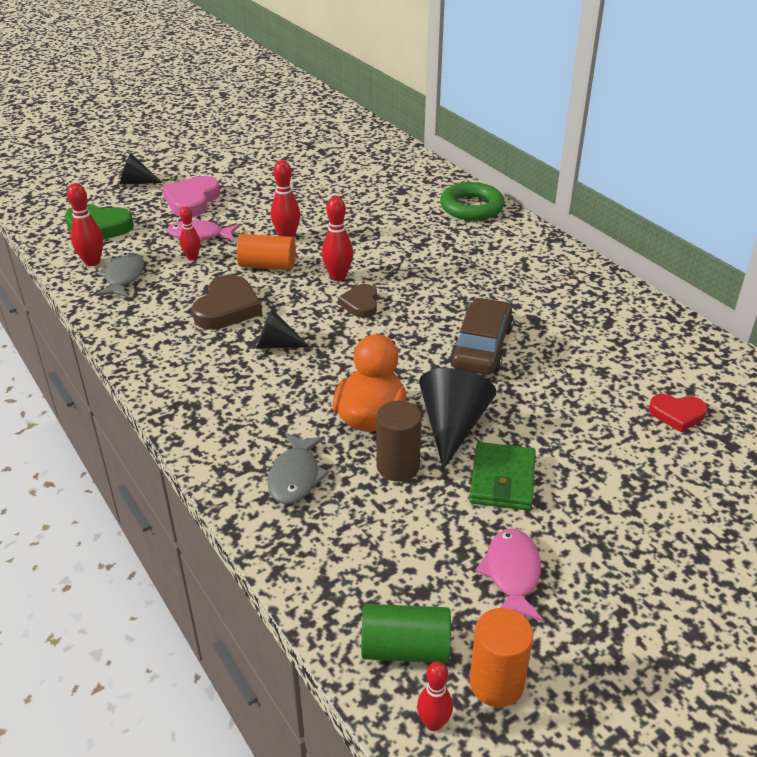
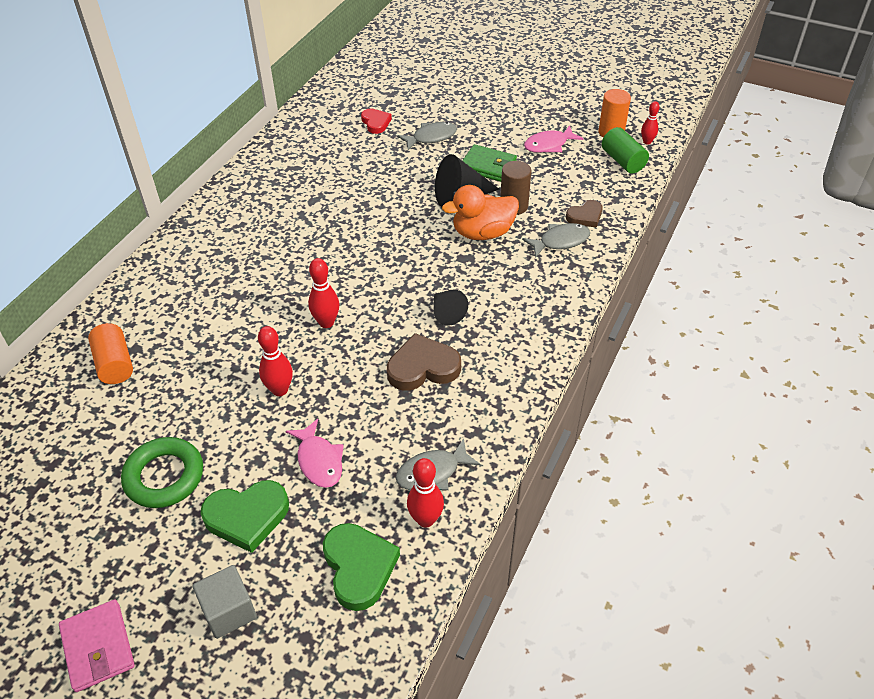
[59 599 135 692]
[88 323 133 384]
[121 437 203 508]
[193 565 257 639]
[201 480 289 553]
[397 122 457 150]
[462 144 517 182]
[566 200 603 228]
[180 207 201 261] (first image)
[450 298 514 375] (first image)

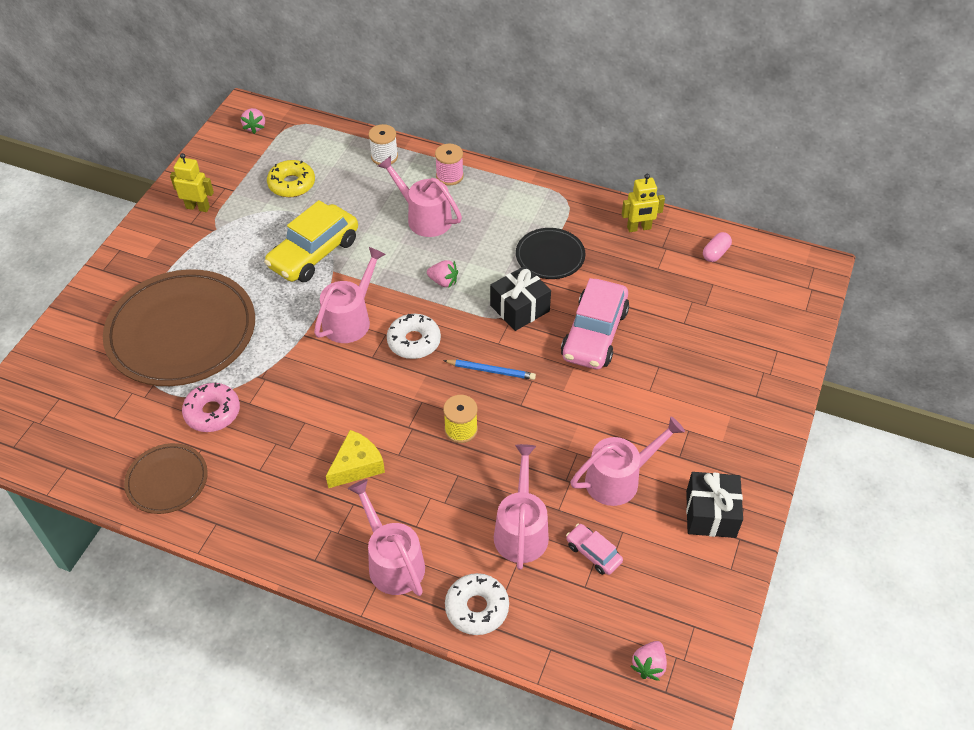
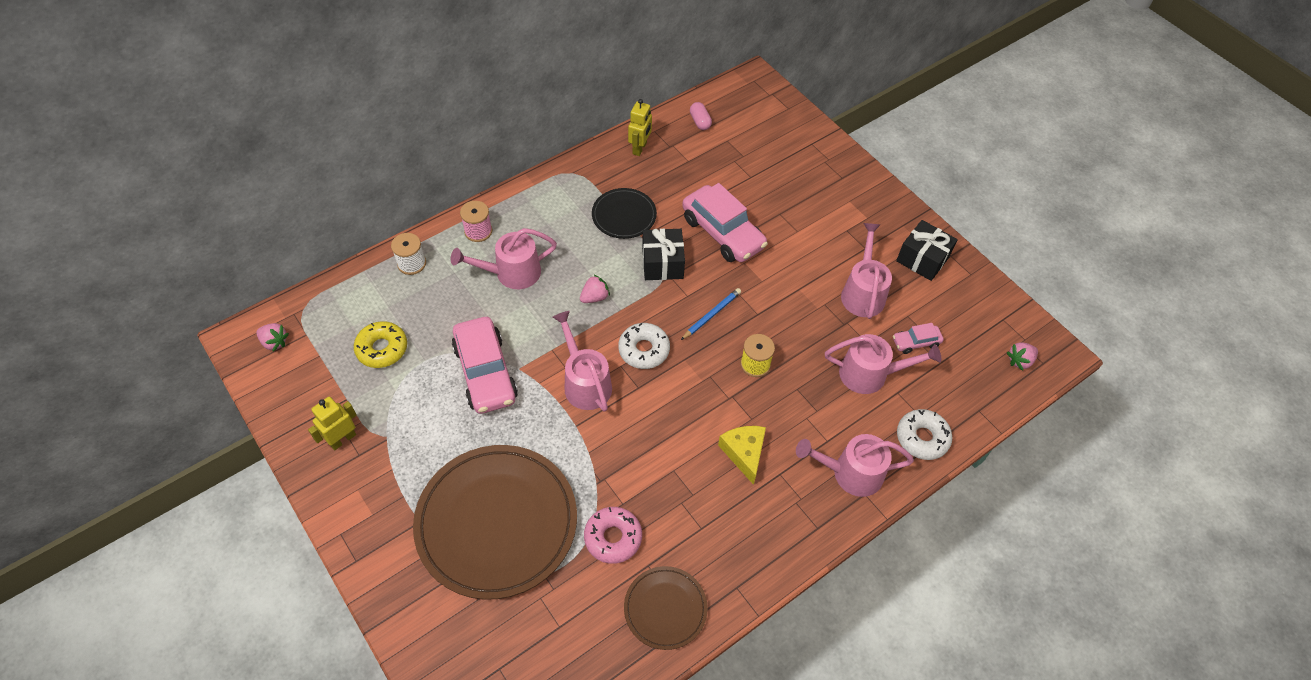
[452 317 518 414]
[825 334 941 394]
[1007 342 1038 371]

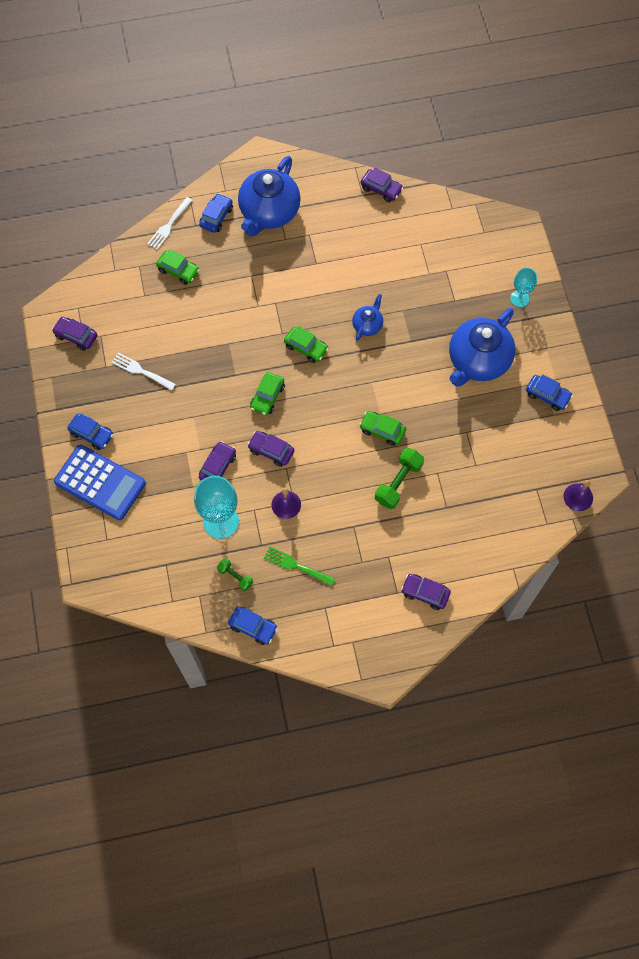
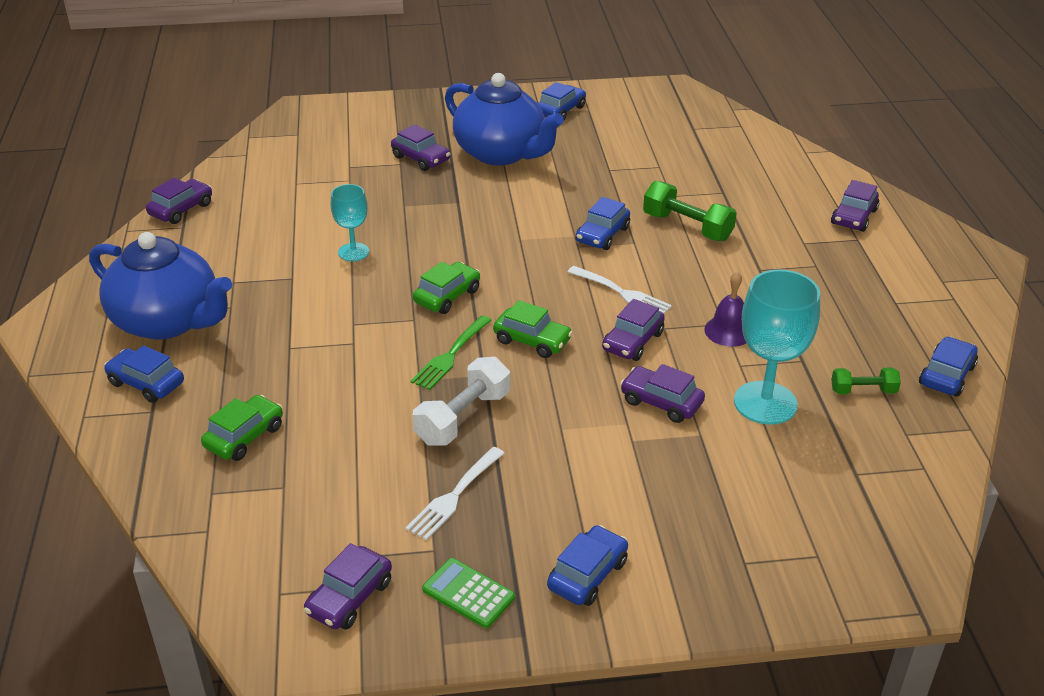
[331 184 369 261]
[391 124 451 171]
[410 315 492 390]
[413 357 510 445]
[422 558 515 628]
[568 266 672 314]
[575 197 630 250]
[831 368 901 394]
[54 445 146 520] (first image)
[352 294 383 341] (first image)
[564 480 593 511] (first image)

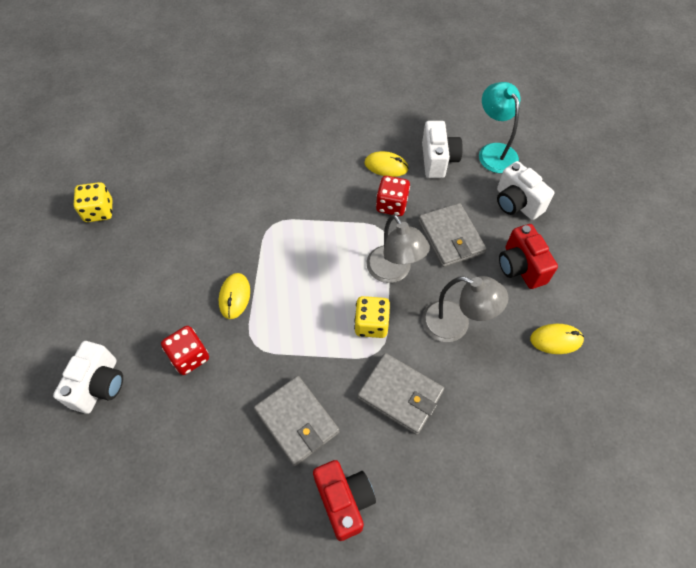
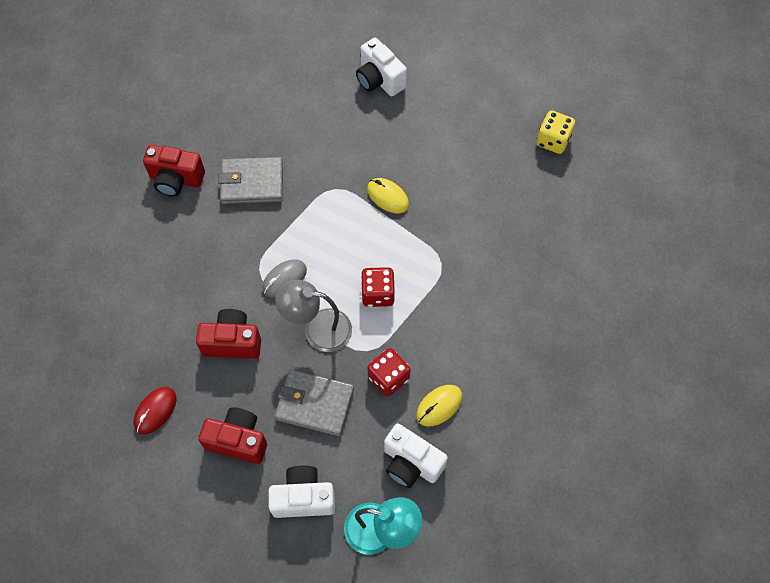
[134 387 176 434]
[196 309 261 359]
[263 259 307 298]
[361 267 395 307]
[357 353 444 435] (first image)

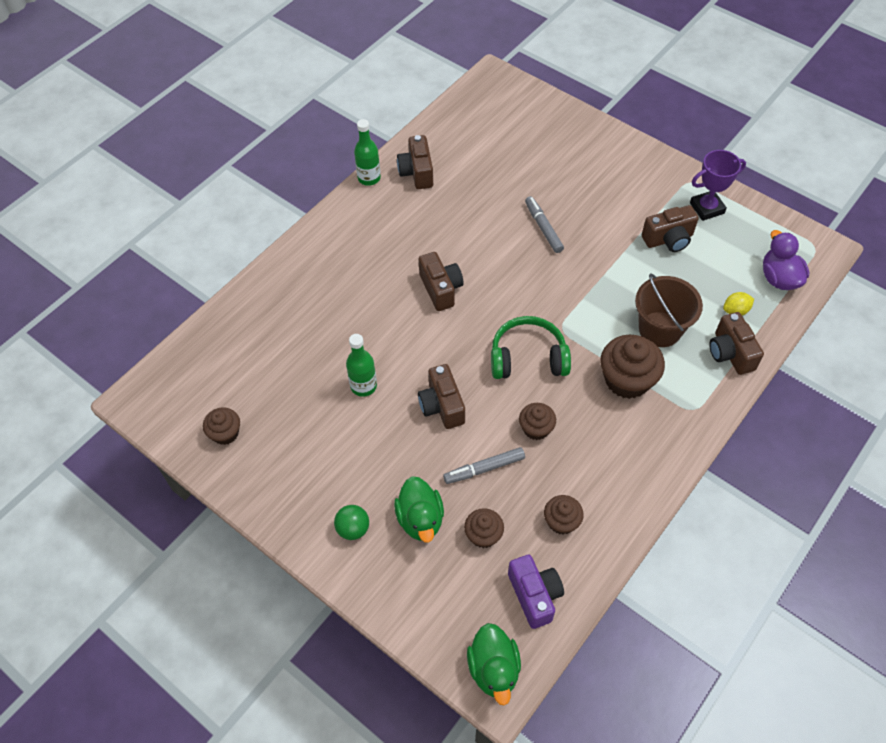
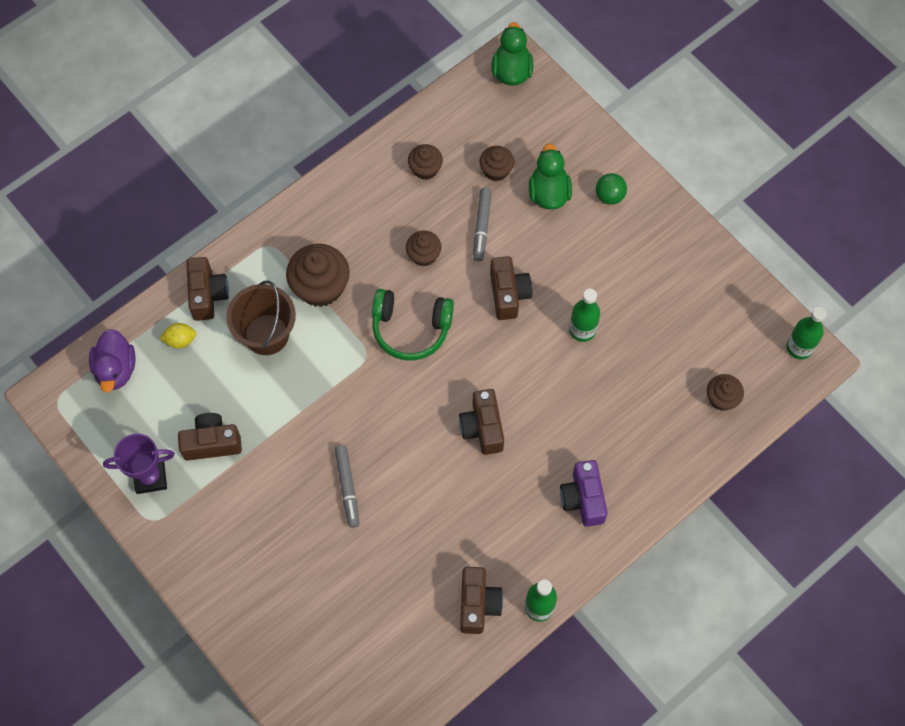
[473 187 492 261]
[560 460 608 527]
[707 374 744 411]
[786 307 827 359]

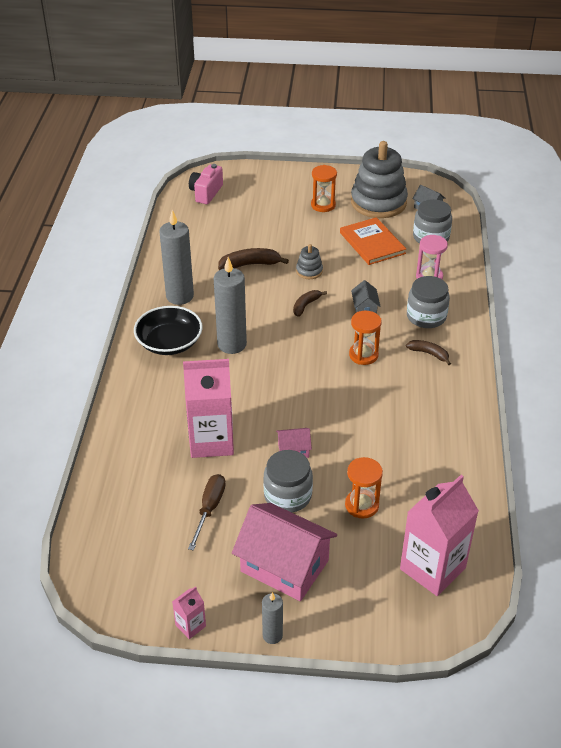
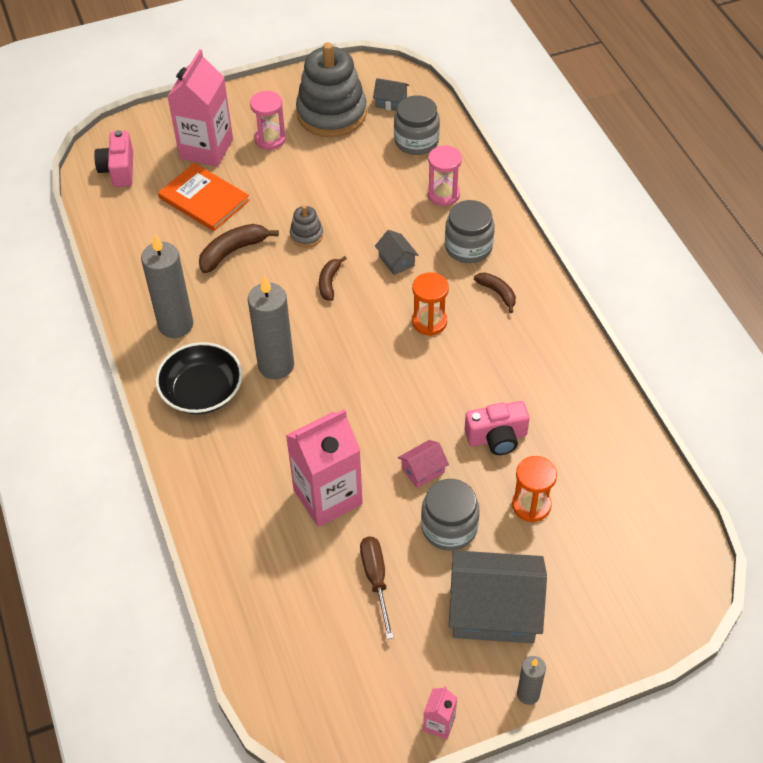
[158 163 250 231]
[167 49 233 167]
[250 91 286 150]
[449 550 547 643]
[465 401 530 455]
[474 273 516 313]

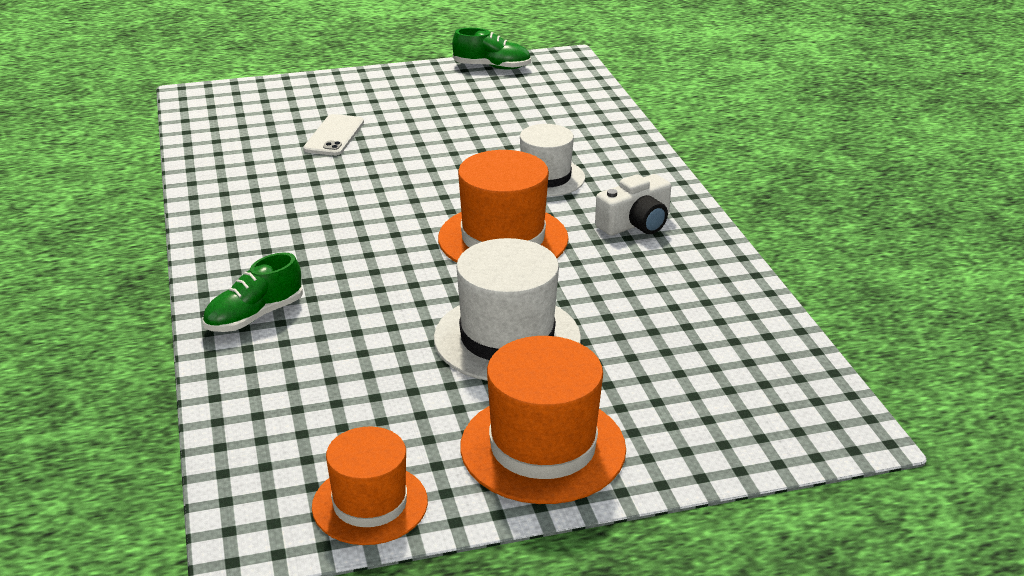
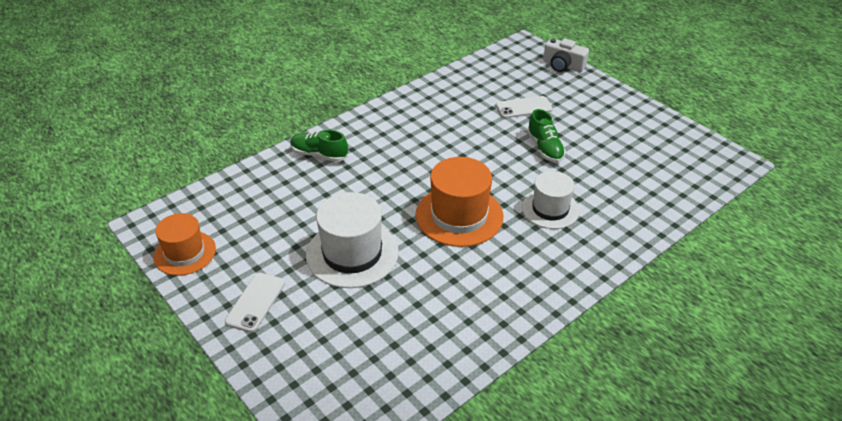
[225 273 285 333]
[527 109 566 163]
[543 38 589 72]

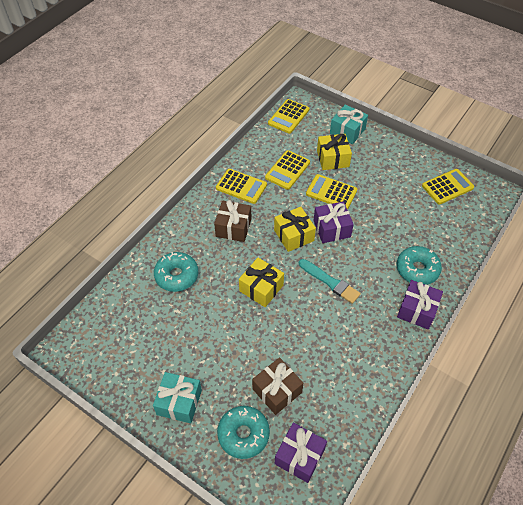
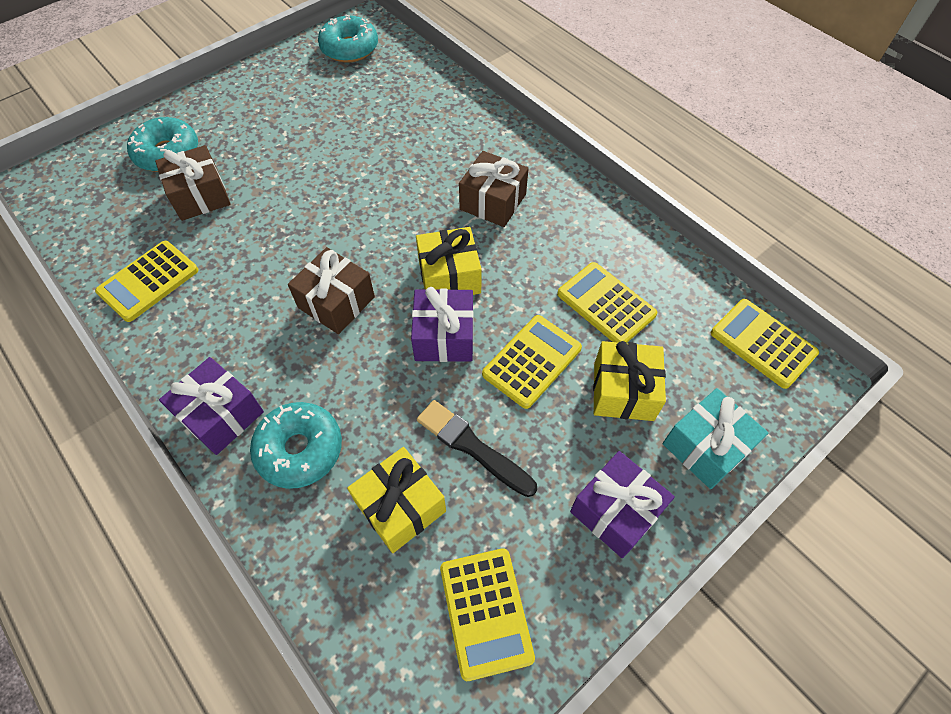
[95 241 198 322]
[288 247 375 334]
[318 14 378 63]
[347 447 446 553]
[417 400 537 497]
[570 451 675 558]
[153 372 202 424] (first image)

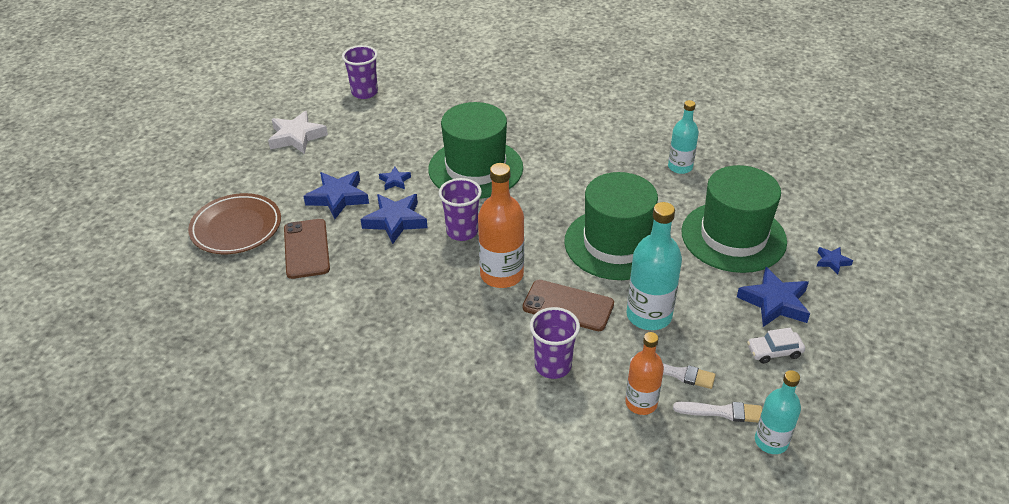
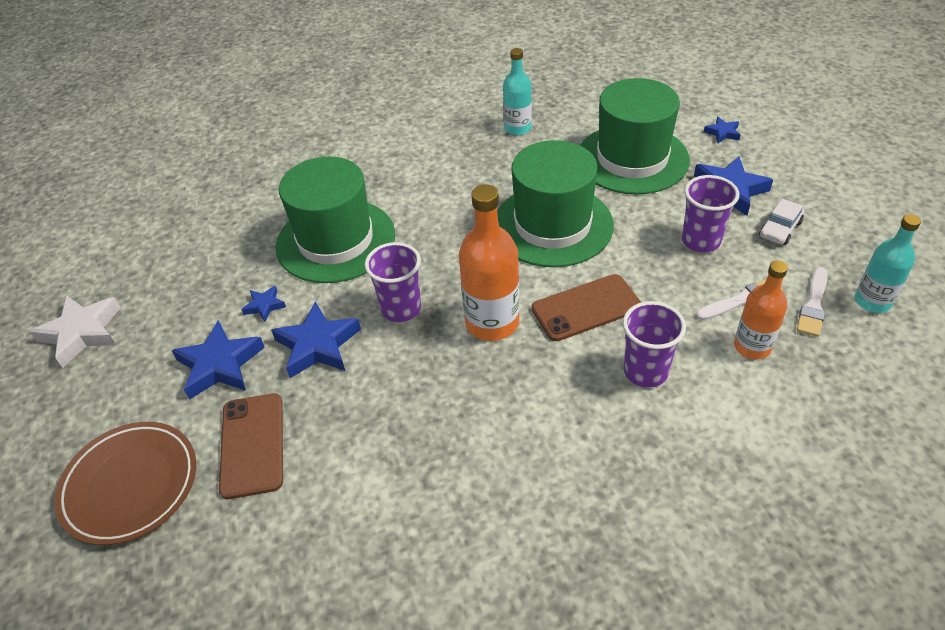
[219 393 283 499]
[682 175 739 252]
[797 267 828 337]
[626 202 682 330] (first image)

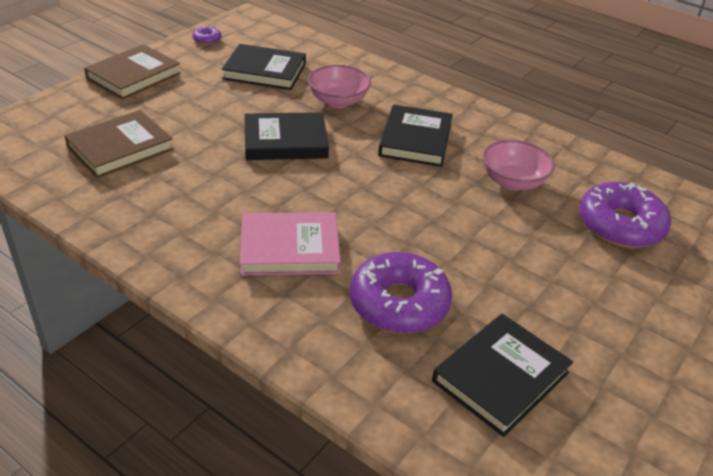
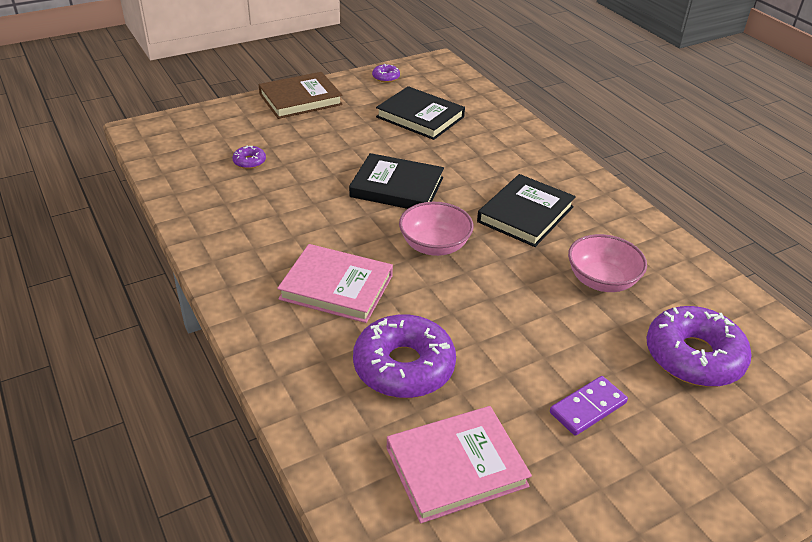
[232 146 266 169]
[387 406 532 523]
[399 202 474 256]
[550 376 628 436]

